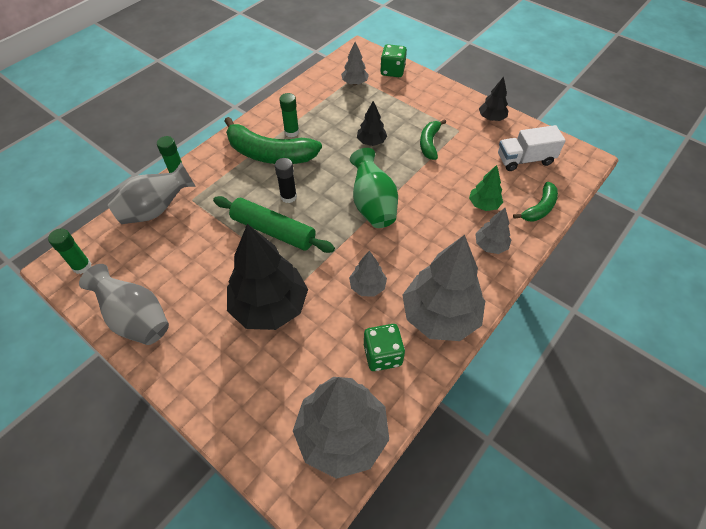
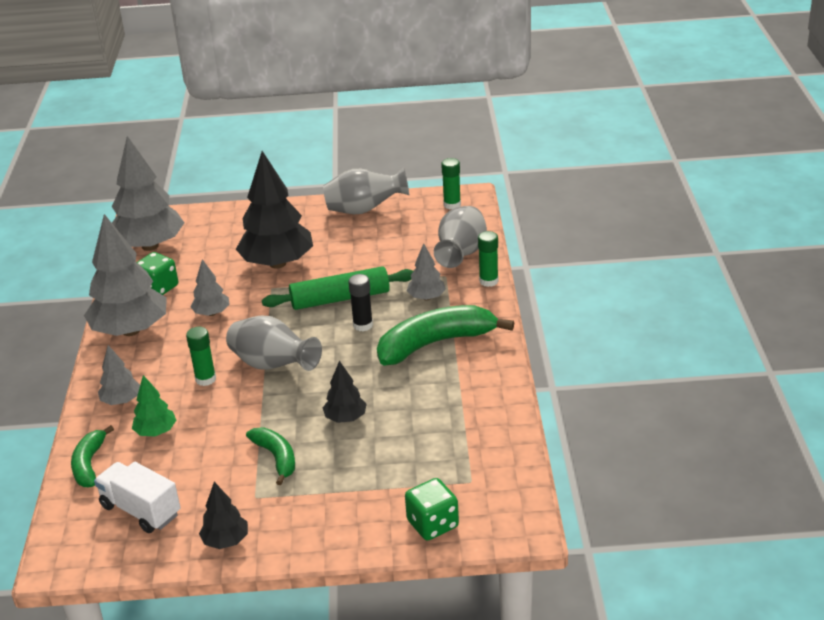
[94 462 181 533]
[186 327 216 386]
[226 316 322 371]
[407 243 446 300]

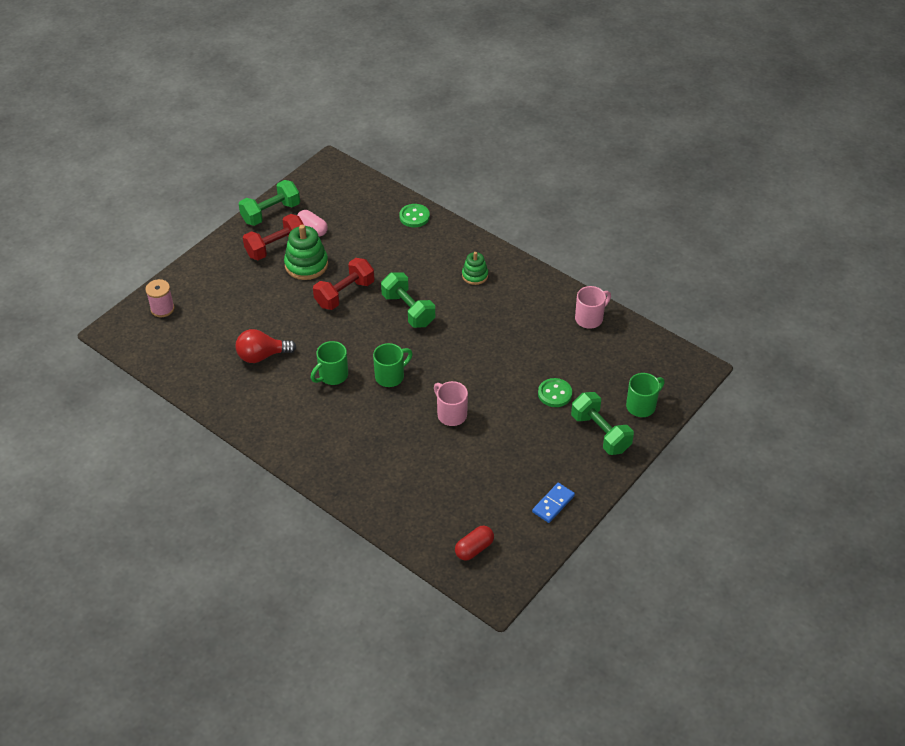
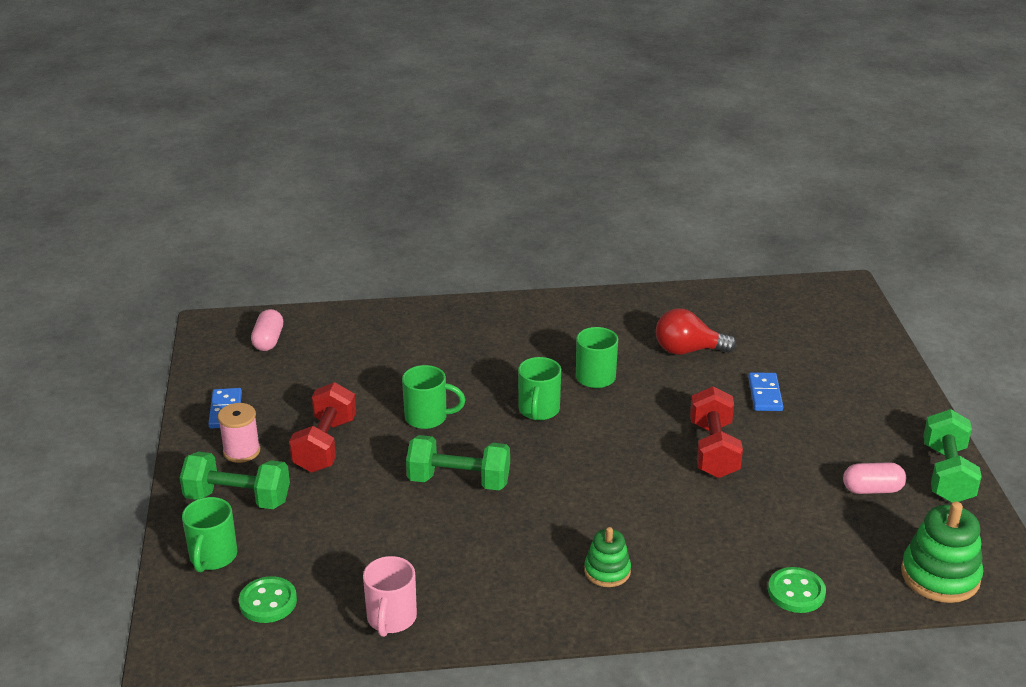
[218 403 260 463]
[239 576 297 623]
[251 309 283 351]
[289 382 356 473]
[402 365 466 429]
[406 435 510 490]
[656 308 736 355]
[748 372 783 411]
[901 501 983 603]

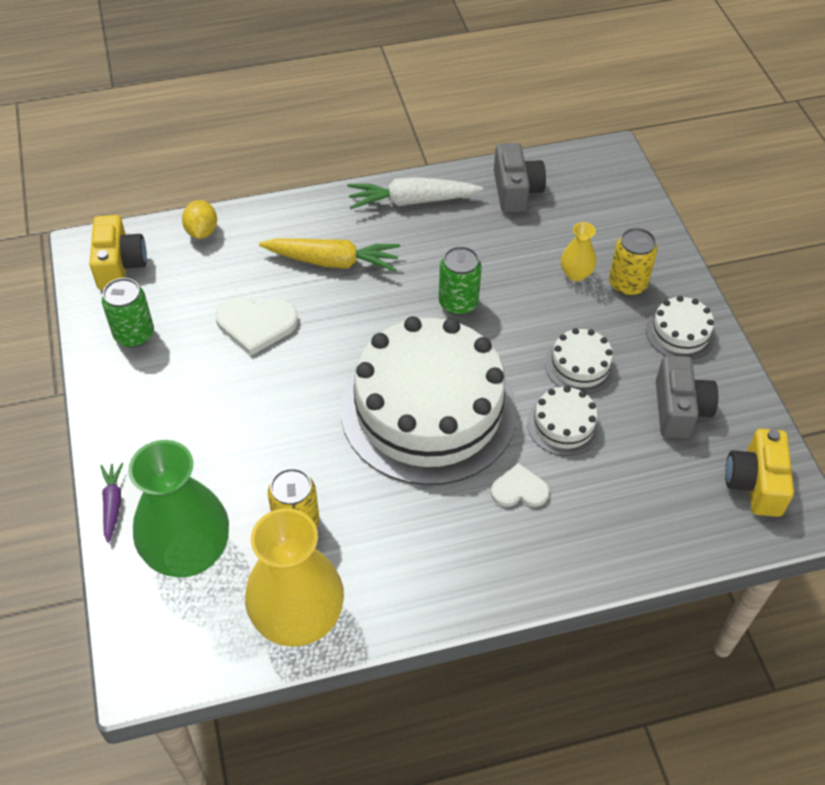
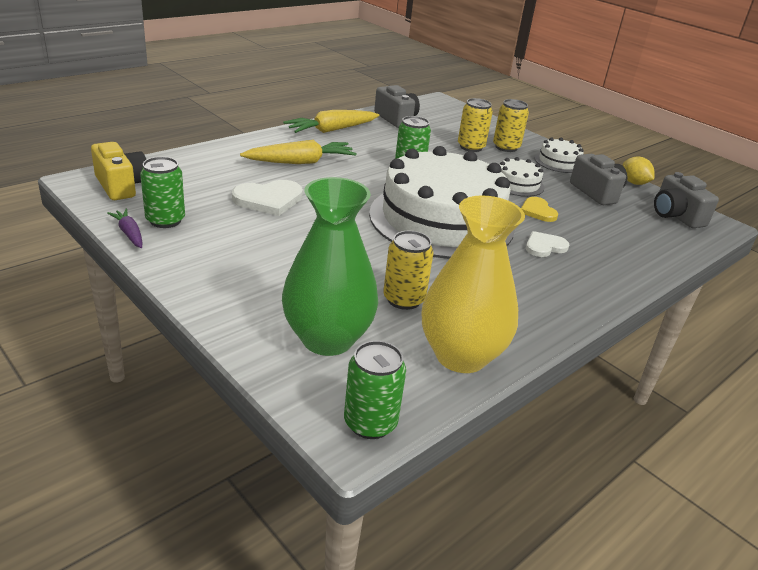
[107 209 142 248]
[283 110 379 133]
[344 341 406 439]
[458 98 493 152]
[521 197 558 222]
[623 157 655 185]
[654 172 719 228]

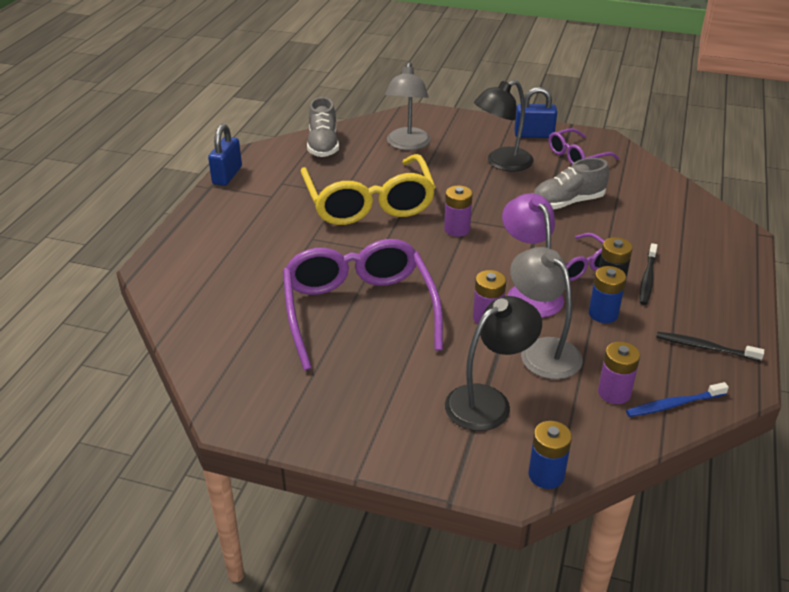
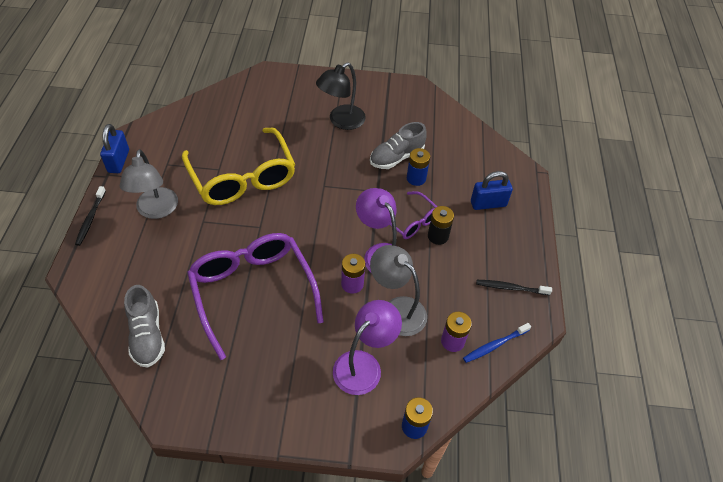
[75 186 106 246]
[120 149 178 219]
[124 285 165 368]
[333 300 402 395]
[407 148 430 186]
[471 171 513 210]
[444 185 473 237] (first image)
[549 128 619 164] (first image)

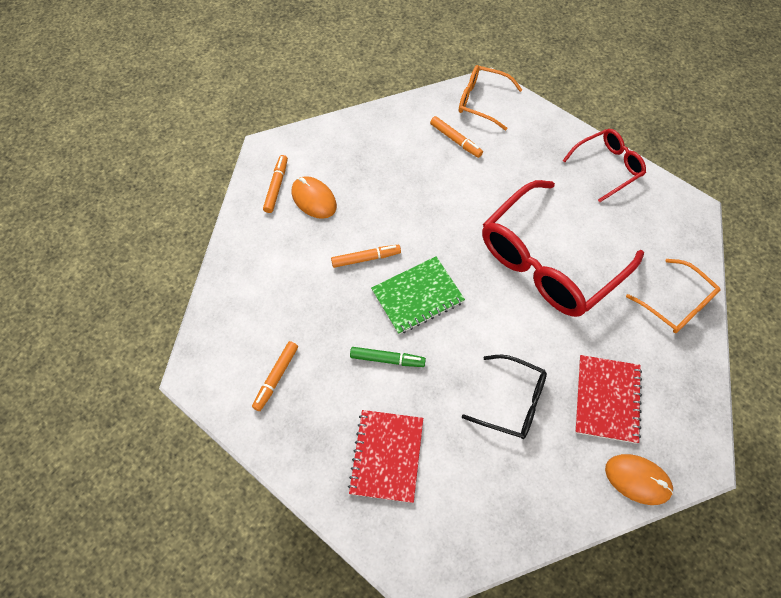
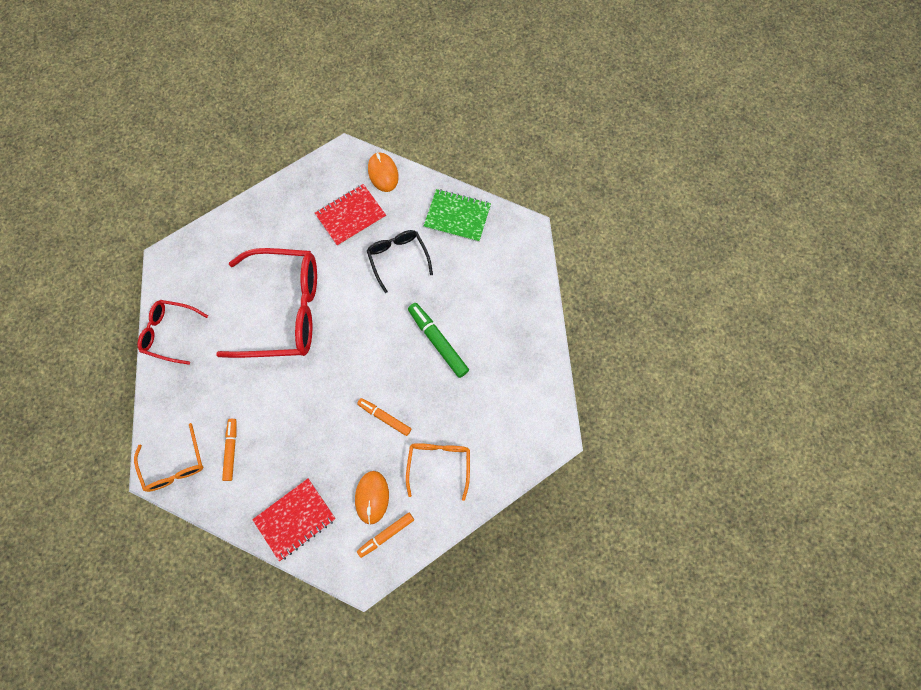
[252 479 336 561]
[406 443 470 501]
[408 303 469 378]
[424 189 491 242]
[252 341 298 411] (first image)

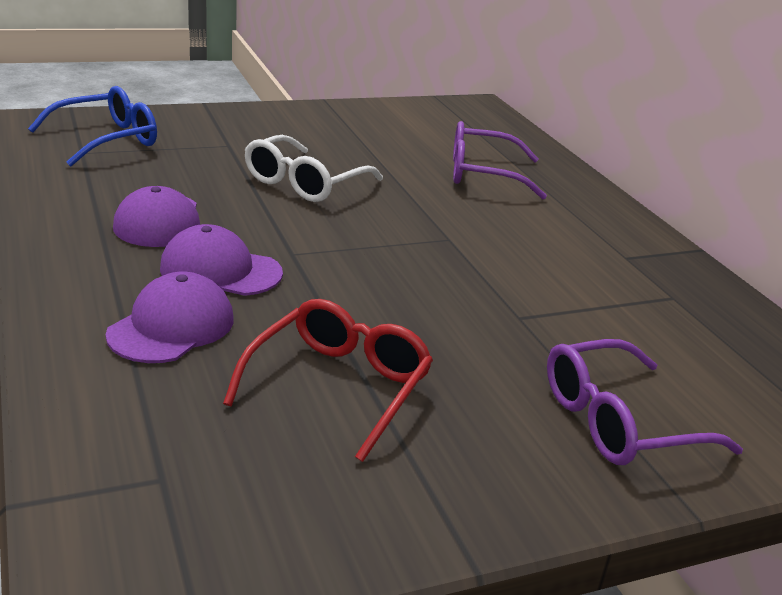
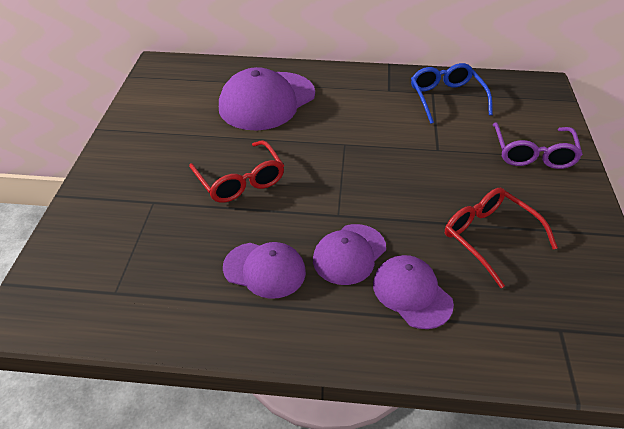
[189 140 285 203]
[219 67 315 131]
[411 63 493 124]

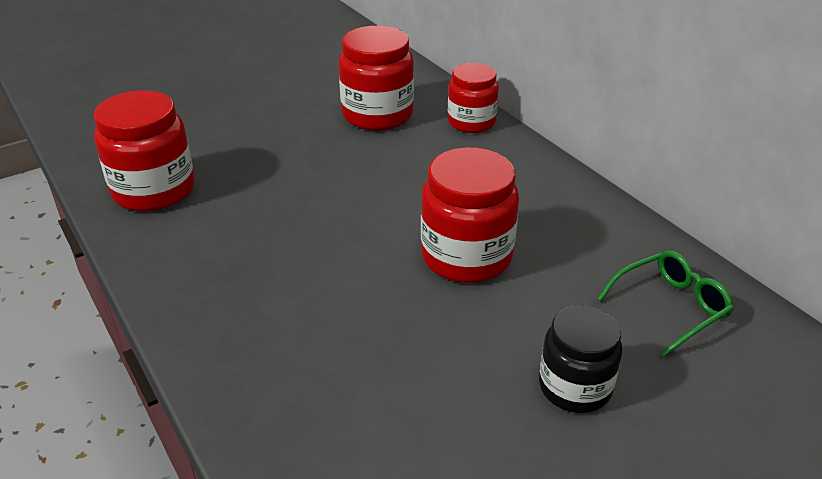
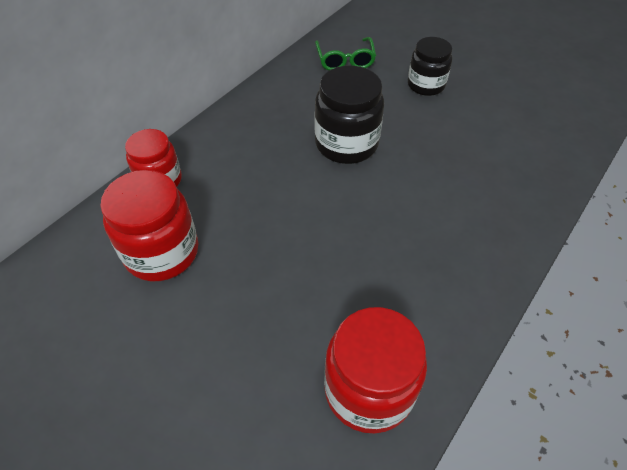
[315 37 376 70]
[315 66 384 164]

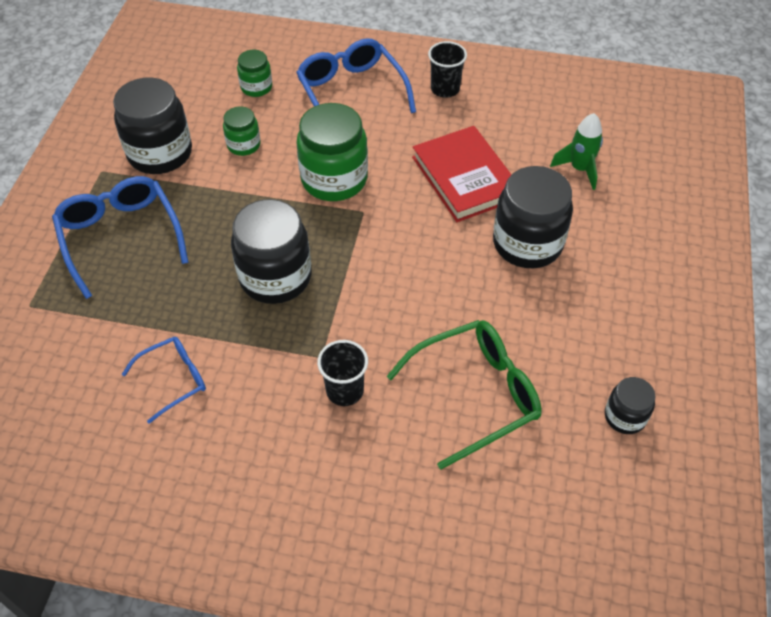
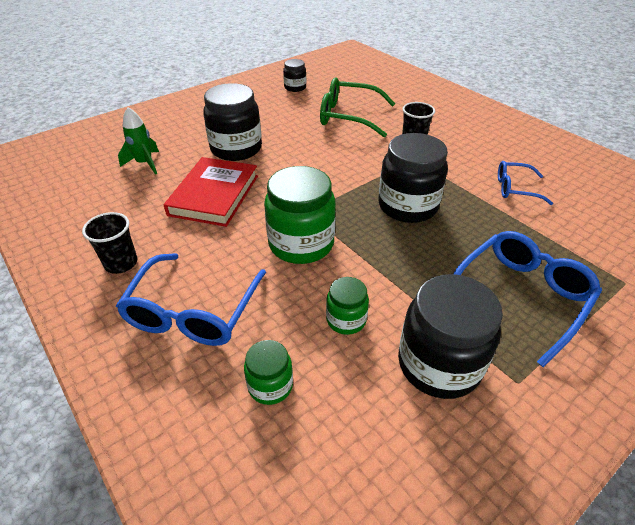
[453 231 602 367]

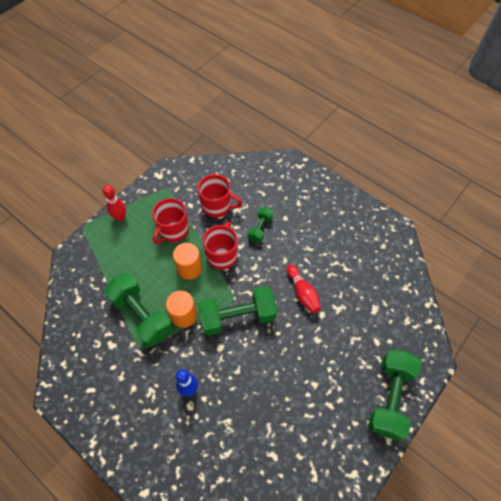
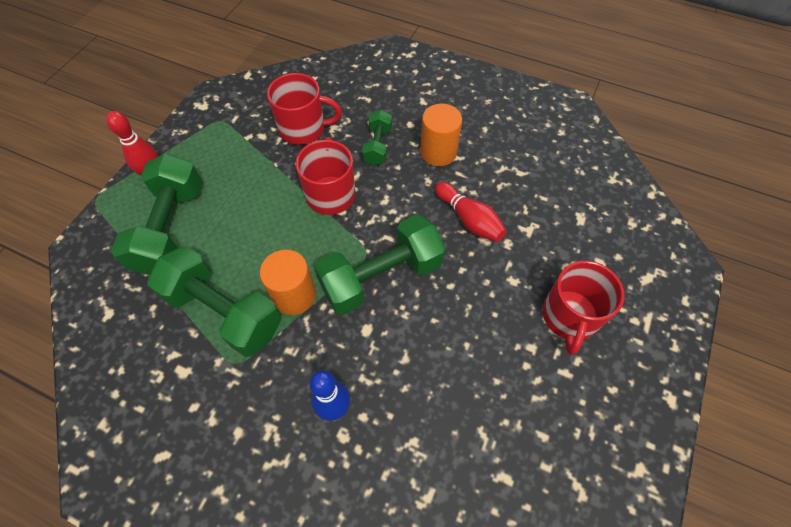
[111 153 202 275]
[420 104 462 166]
[542 261 624 355]

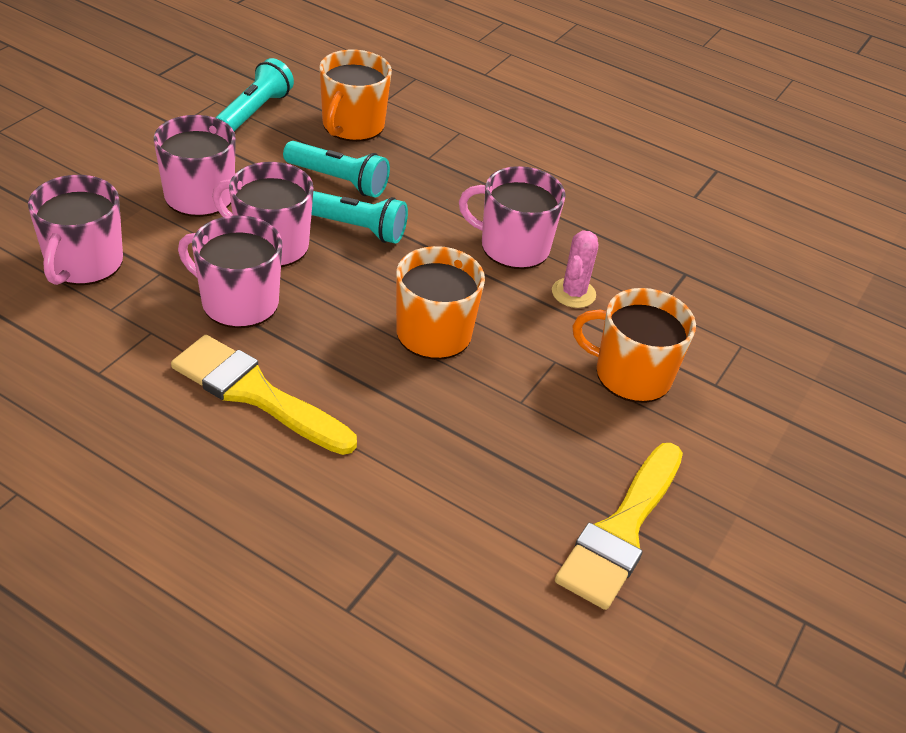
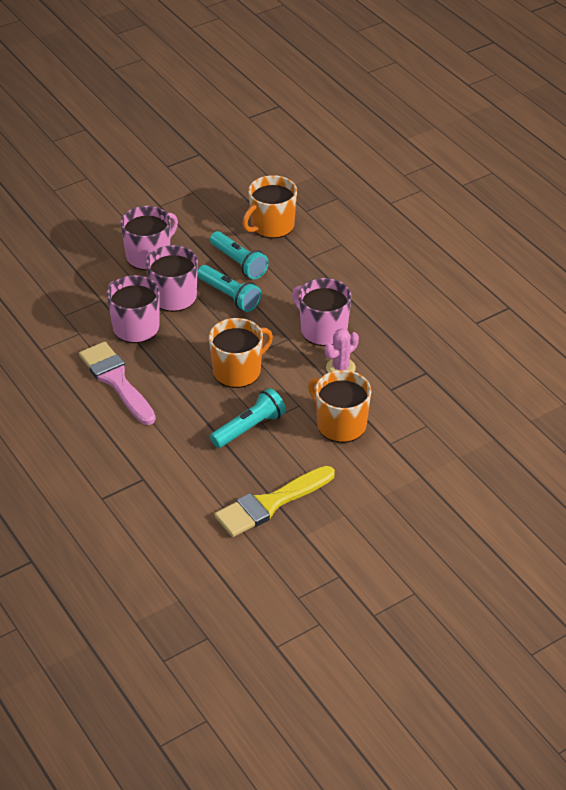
[79 342 156 425]
[210 388 286 448]
[28 175 123 285] (first image)

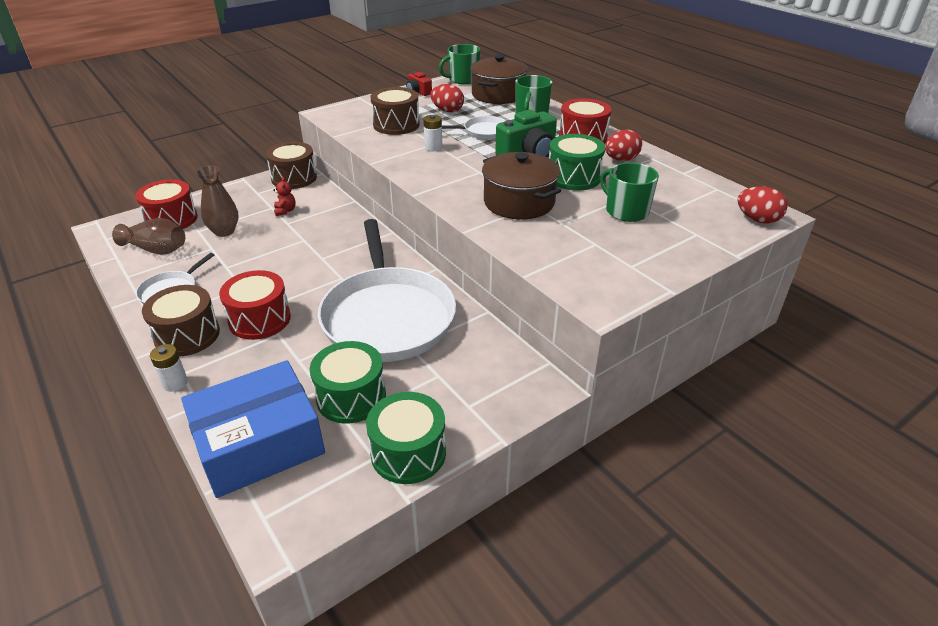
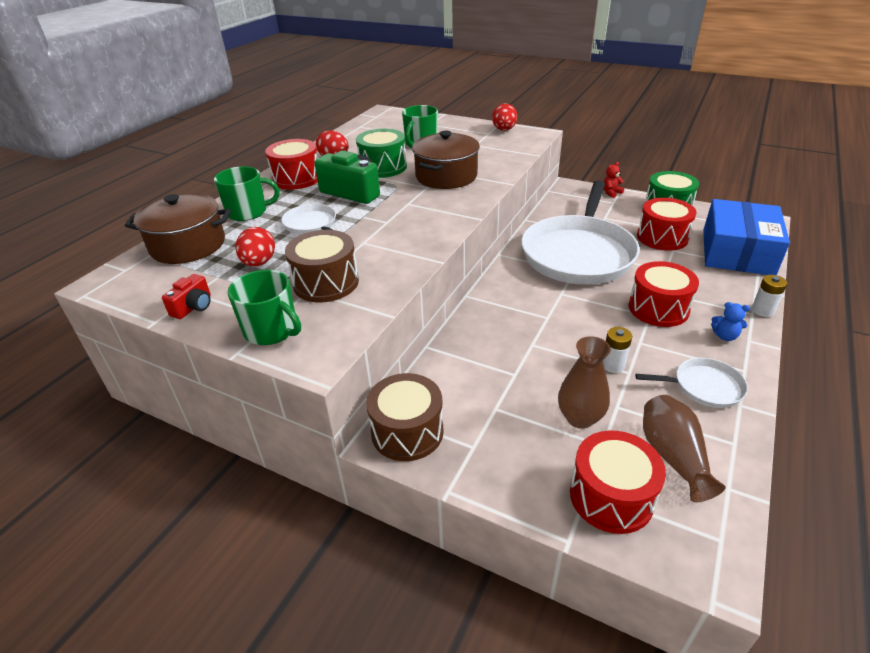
[227 270 301 345]
[492 103 517 131]
[521 180 639 285]
[603 162 624 198]
[603 327 632 373]
[637 198 697 251]
[703 199 790 275]
[711 302 750 341]

